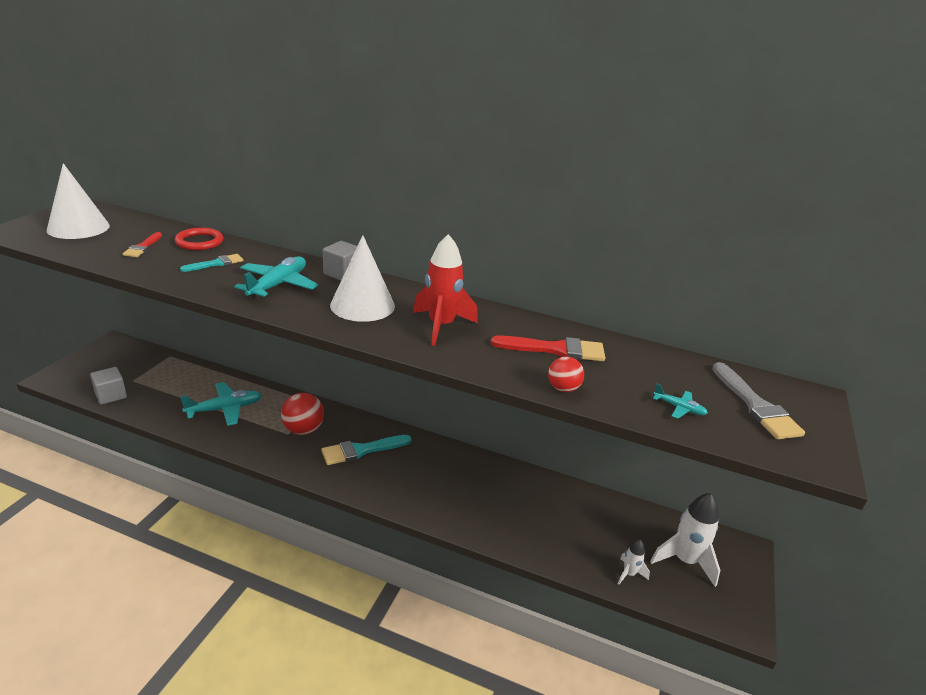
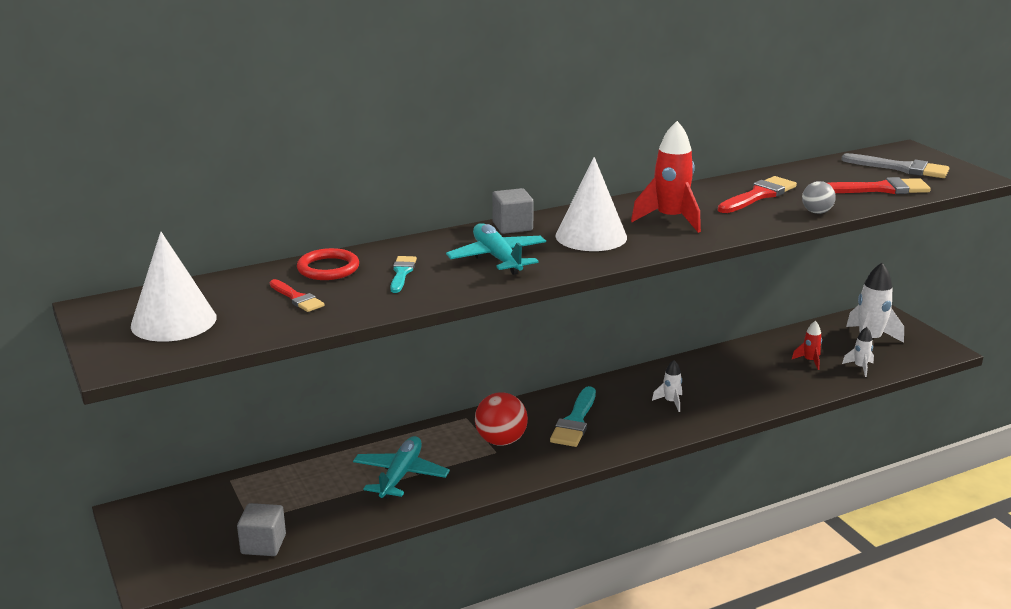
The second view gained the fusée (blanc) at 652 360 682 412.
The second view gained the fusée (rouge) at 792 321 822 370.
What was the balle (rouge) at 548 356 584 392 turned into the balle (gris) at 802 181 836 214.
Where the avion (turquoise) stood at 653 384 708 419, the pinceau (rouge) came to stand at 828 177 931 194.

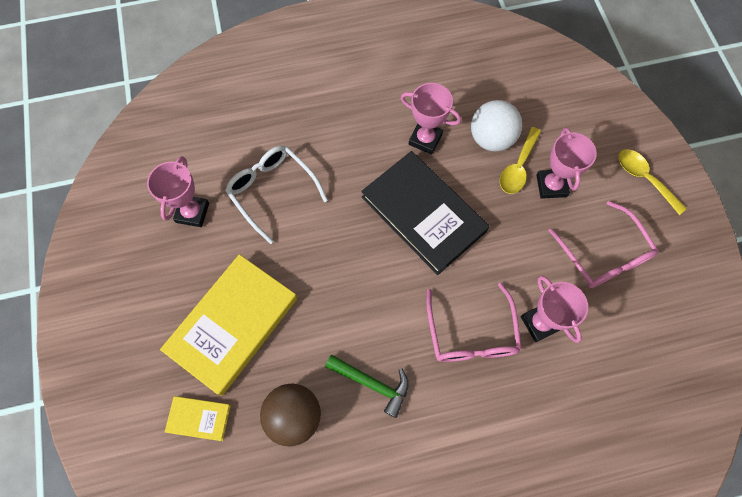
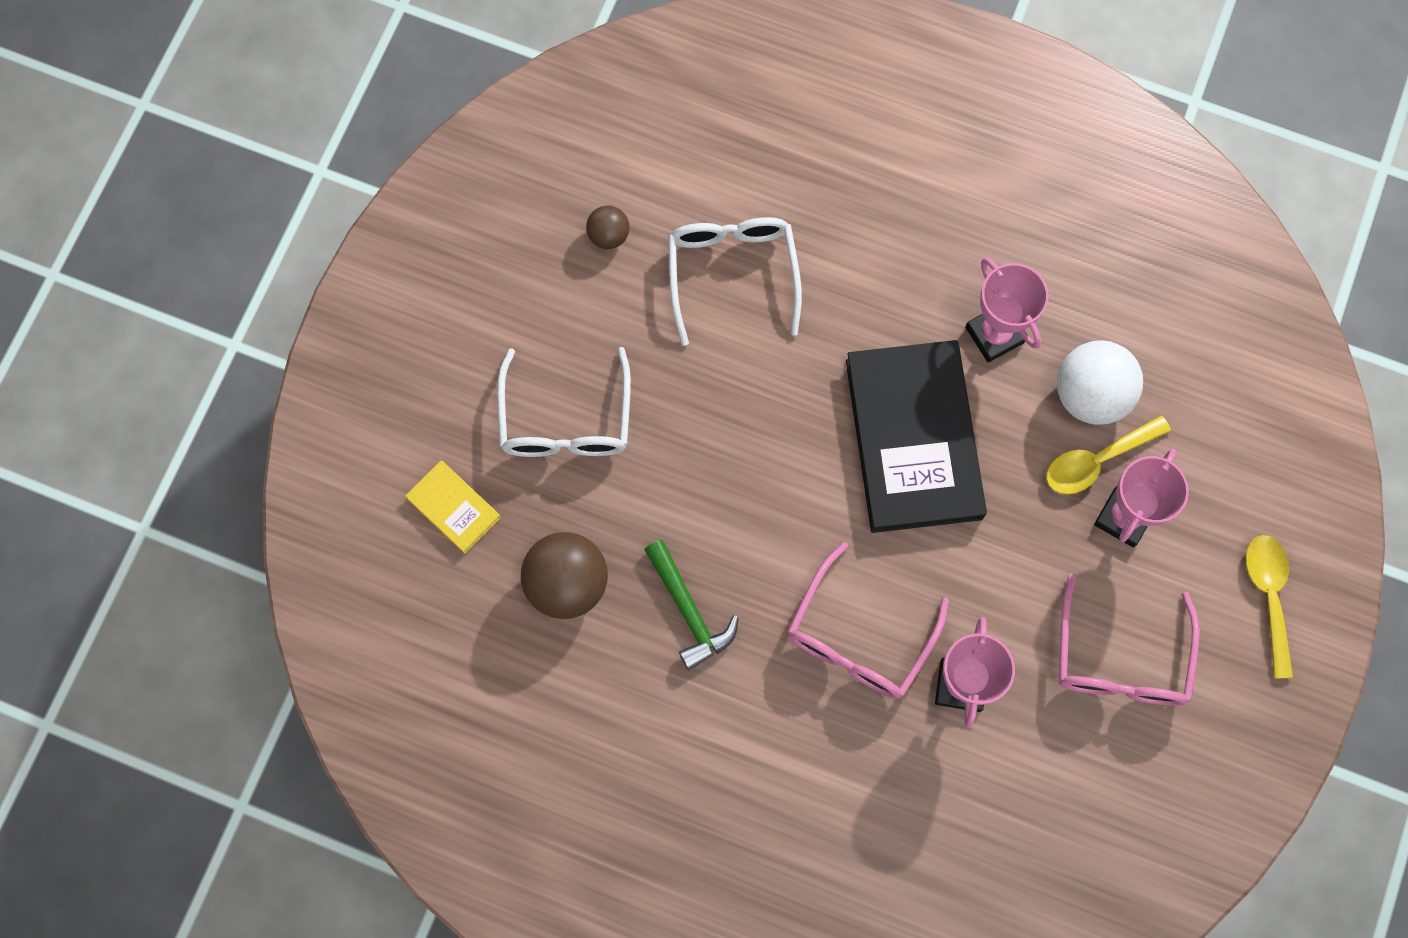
Where the livre (jaune) stood at 160 254 297 396, the lunettes (blanc) came to stand at 497 347 631 457.
Where the trophée (rose) stood at 147 156 209 227, the balle (marron) came to stand at 586 205 630 249.

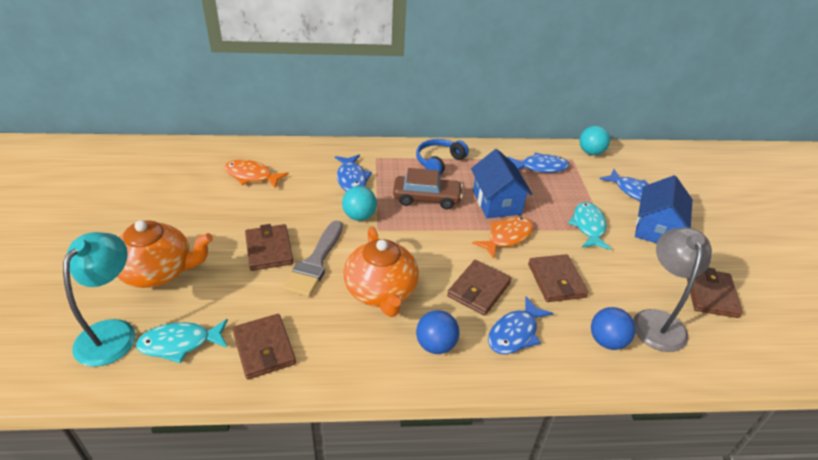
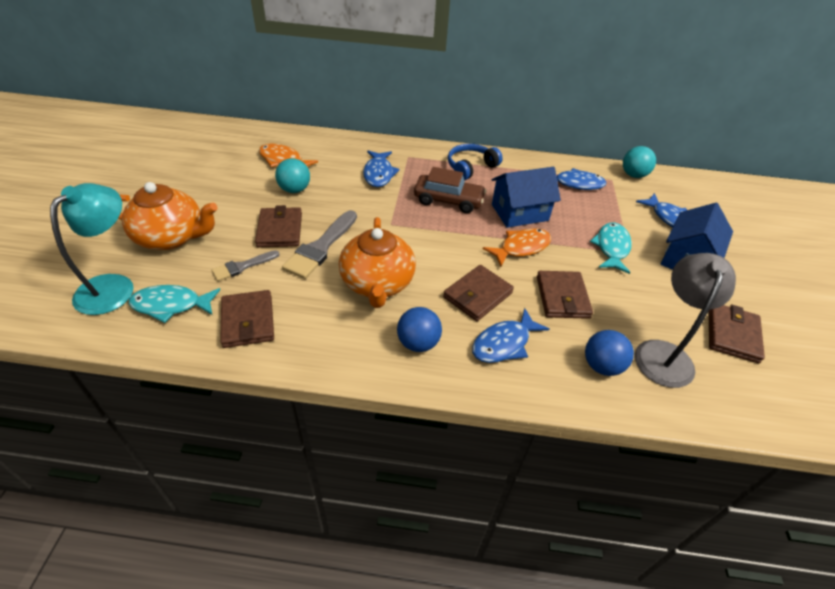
The second view gained the pinceau (gris) at 211 250 280 281.
The balle (turquoise) ended up elsewhere, having gone from 342 186 377 221 to 275 158 310 193.
The maison (bleu) at 471 149 532 218 ended up facing another way, 75 degrees clockwise from before.

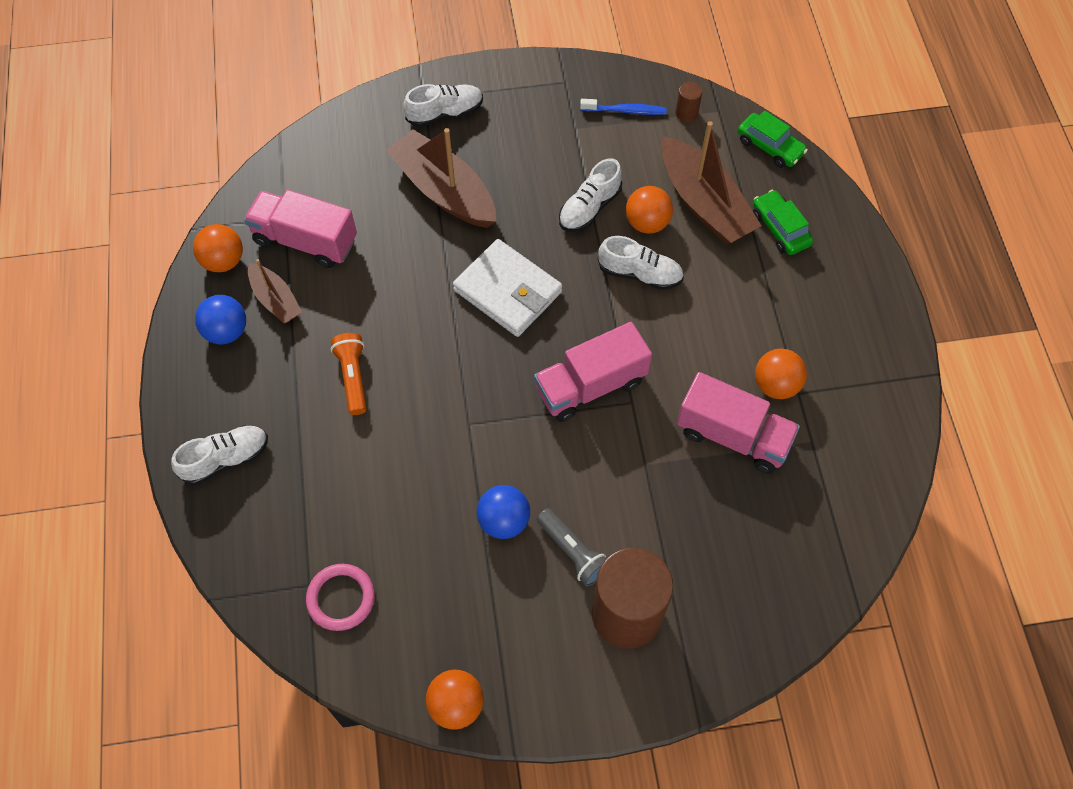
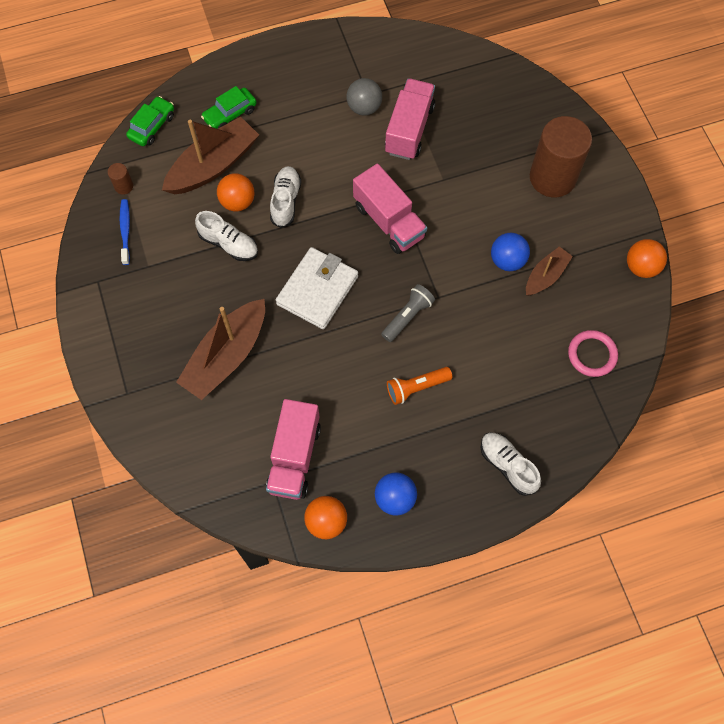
What was the balle (orange) at 755 349 807 399 turned into the balle (gris) at 347 78 382 116.
The lampe de poche (gris) ended up elsewhere, having gone from 537 508 607 587 to 381 284 435 342.
The bateau (marron) ended up elsewhere, having gone from 248 259 302 324 to 526 246 573 296.
The second view lost the chaussure (blanc) at 403 84 483 127.

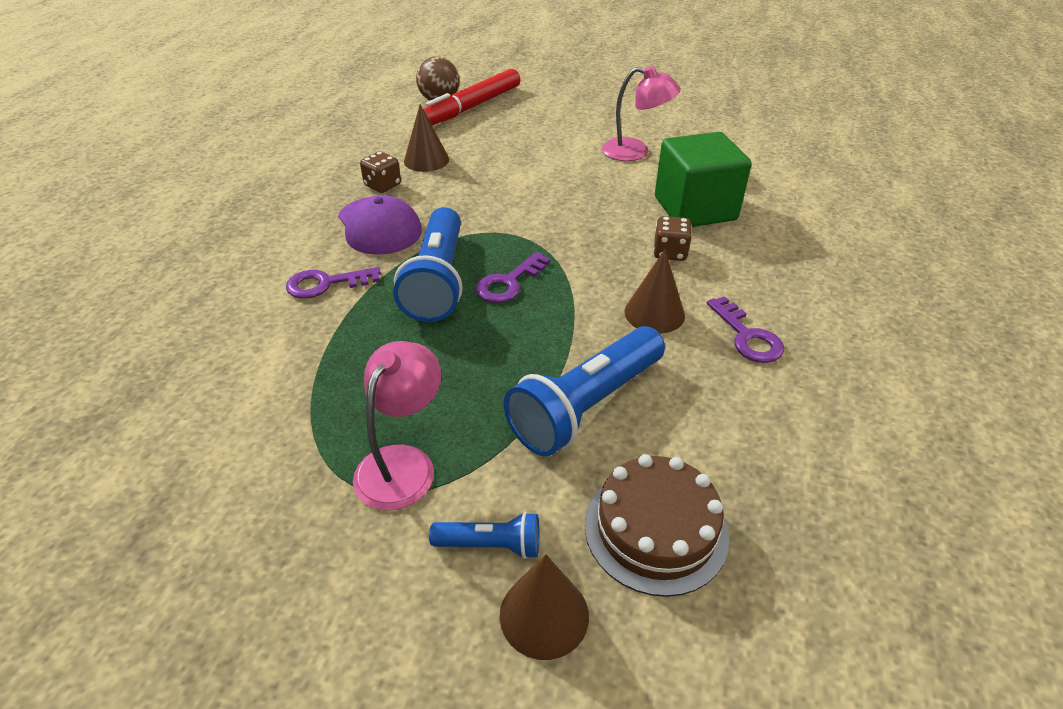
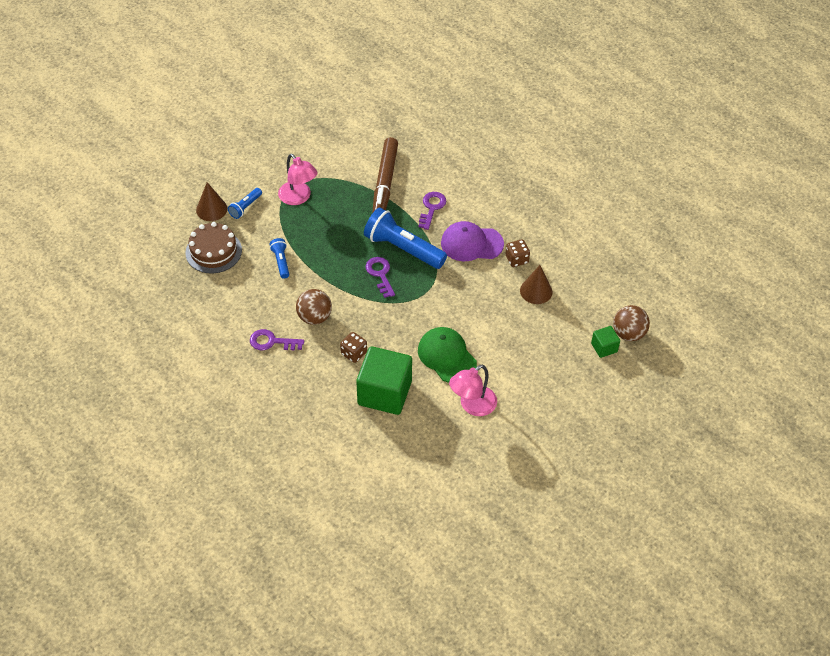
The size of the lampe de poche (bleu) at 504 326 665 457 changed by a factor of 0.49.
Where the cône (marron) stood at 624 249 685 334, the balle (marron) came to stand at 296 289 332 325.
The second view gained the feutre (marron) at 372 137 398 213.
The second view gained the casquette (vert) at 418 327 477 383.
Where the feutre (rouge) stood at 423 69 520 125, the cube (vert) came to stand at 591 326 620 358.

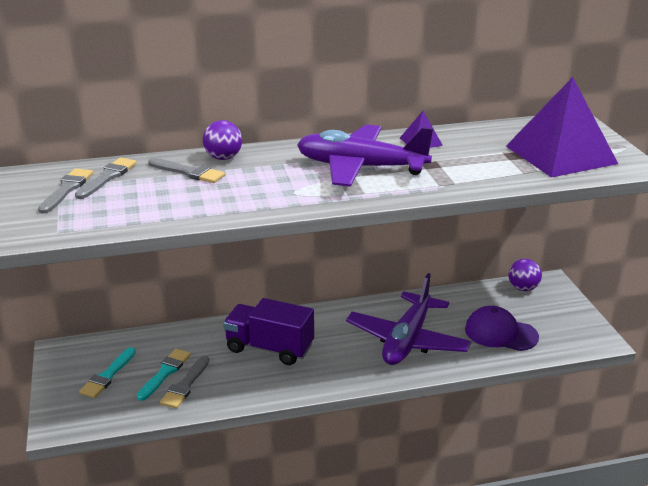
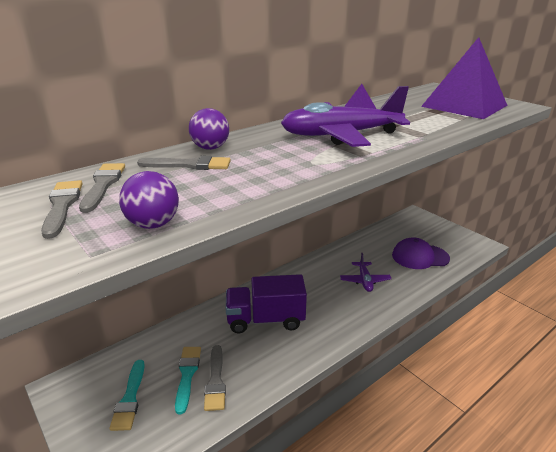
The balle (violet) ended up elsewhere, having gone from 509 259 542 291 to 119 171 179 229.
The size of the avion (violet) at 346 273 471 365 changed by a factor of 0.49.

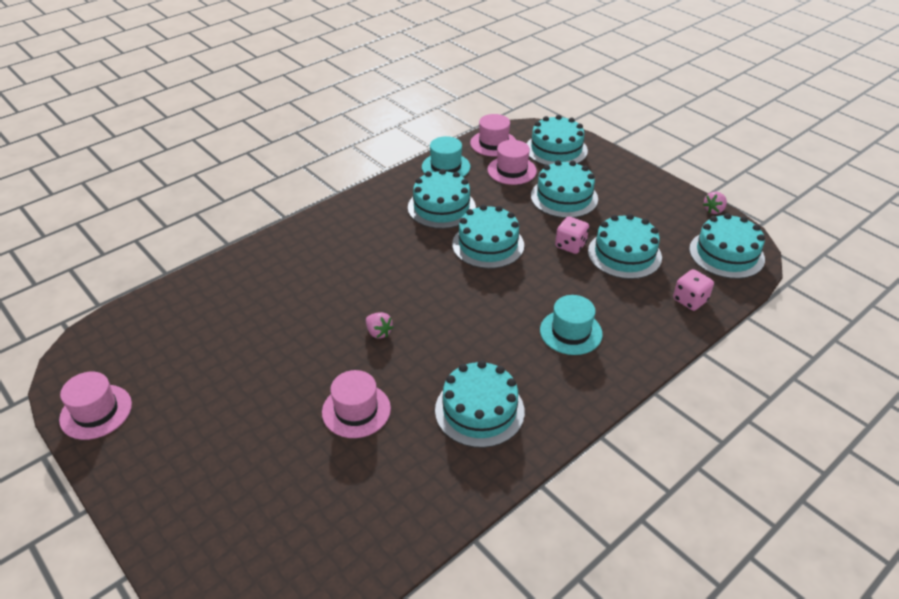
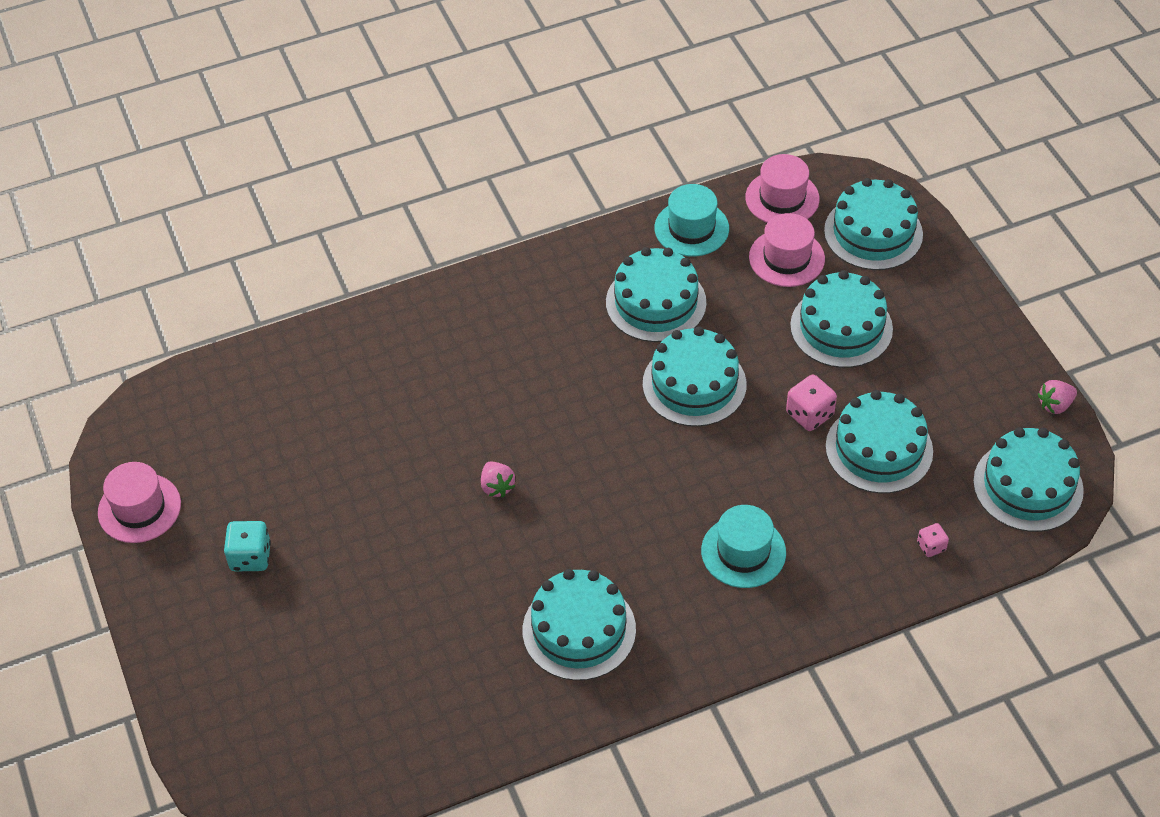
The second view gained the dé (turquoise) at 224 521 271 571.
The size of the dé (rose) at 673 269 714 311 changed by a factor of 0.59.
The second view lost the chapeau (rose) at 322 370 391 438.

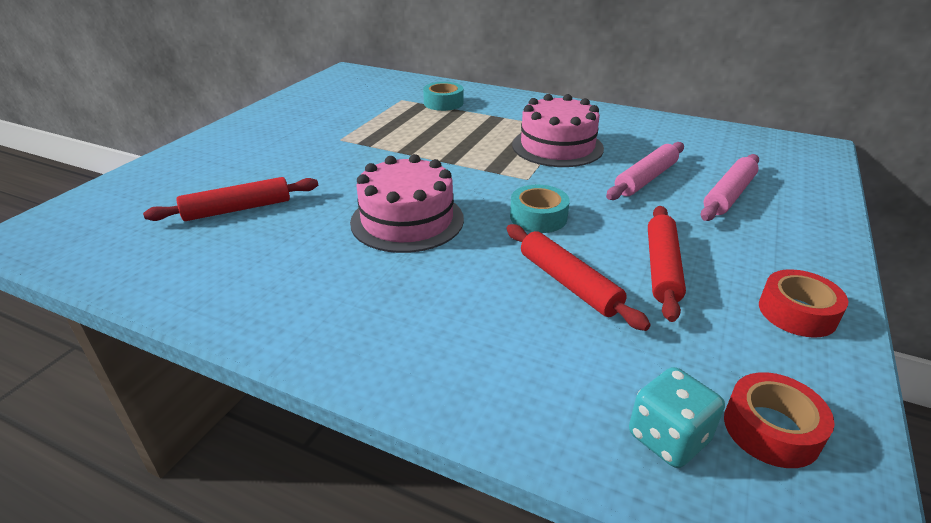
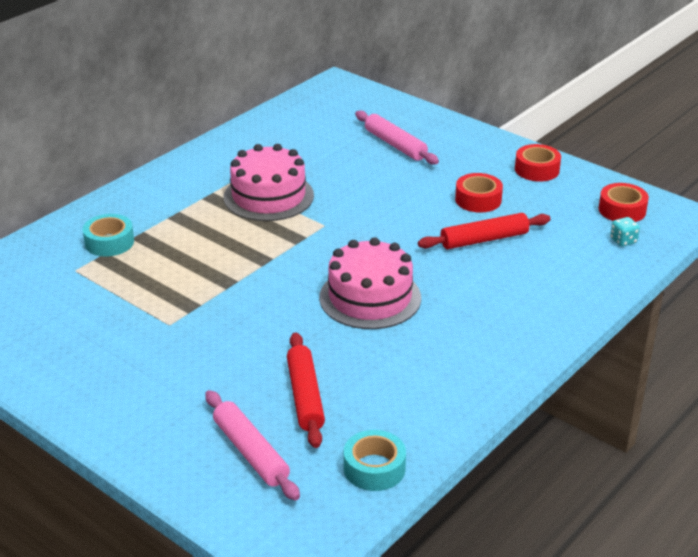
The rouleau à pâtisserie (rose) ended up elsewhere, having gone from 606 142 684 200 to 205 390 300 501.
The ruban adhésif (turquoise) ended up elsewhere, having gone from 510 185 570 233 to 344 430 406 491.
Where the rouleau à pâtisserie (rouge) stood at 648 206 686 322, the ruban adhésif (rouge) came to stand at 455 173 503 213.
The size of the dé (turquoise) at 629 367 725 468 changed by a factor of 0.63.

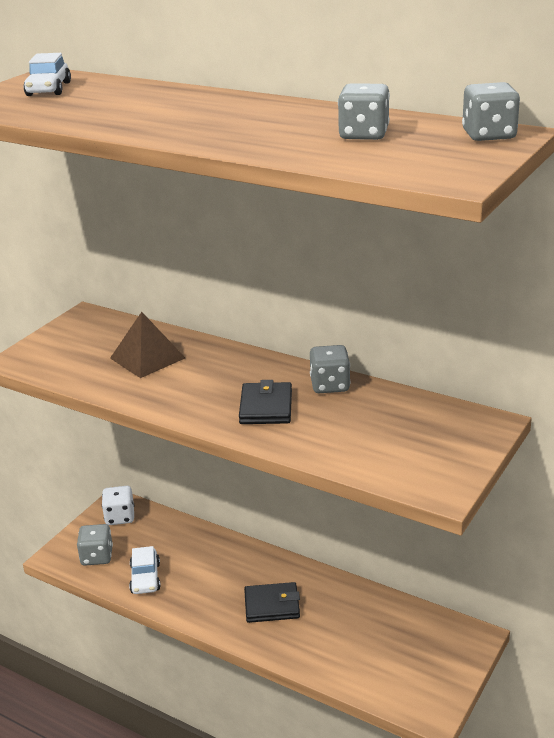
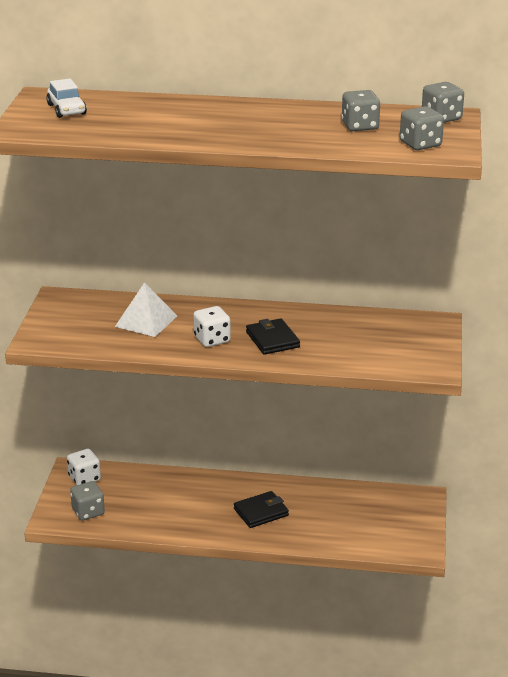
What was the pyramide (marron) at 110 312 185 378 turned into the pyramide (blanc) at 115 282 177 337.
The second view gained the dé (blanc) at 193 306 231 347.
The dé (gris) ended up elsewhere, having gone from 310 345 350 393 to 400 106 444 150.
The second view lost the voiture (blanc) at 129 546 161 594.

